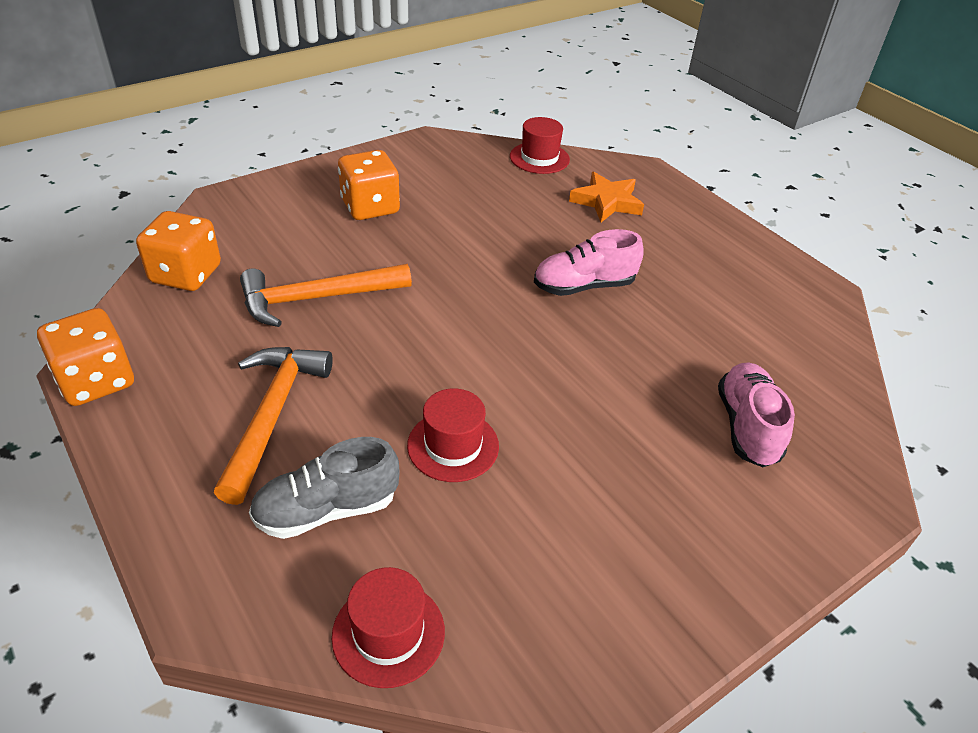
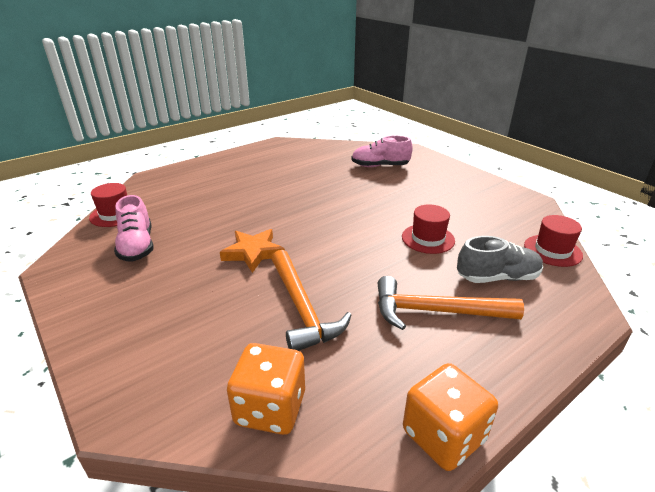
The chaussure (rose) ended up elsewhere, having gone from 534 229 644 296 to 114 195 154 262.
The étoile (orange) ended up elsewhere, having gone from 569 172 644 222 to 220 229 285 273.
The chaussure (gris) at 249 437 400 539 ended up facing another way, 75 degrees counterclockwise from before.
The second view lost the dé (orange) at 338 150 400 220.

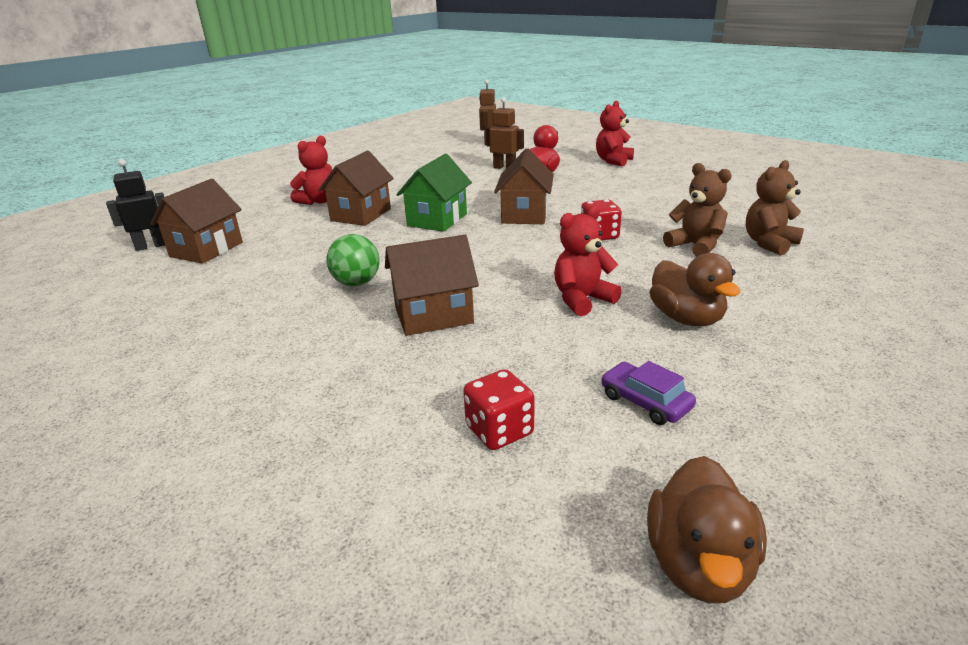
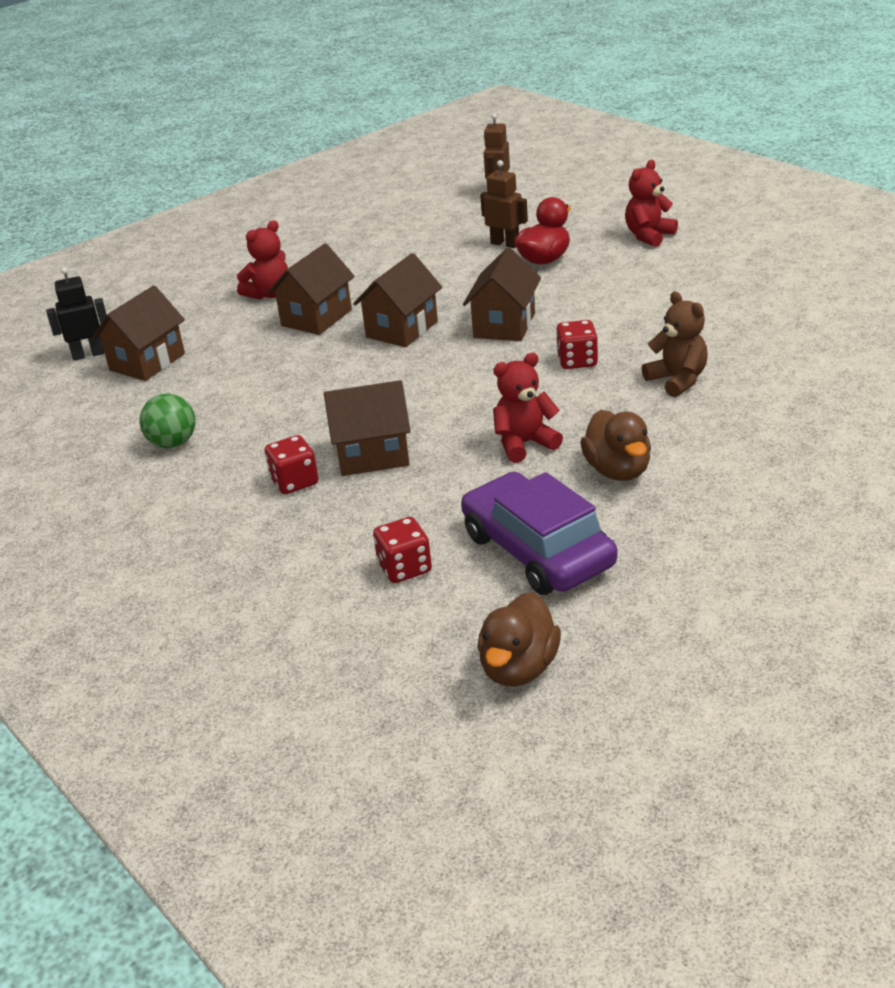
The balle (vert) ended up elsewhere, having gone from 326 234 380 286 to 140 394 195 448.
The second view gained the dé (rouge) at 265 435 319 494.
What was the maison (vert) at 396 154 472 232 turned into the maison (marron) at 353 253 442 347.
The size of the voiture (violet) at 601 361 696 425 changed by a factor of 2.16.
The second view lost the ours en peluche (marron) at 746 160 804 255.

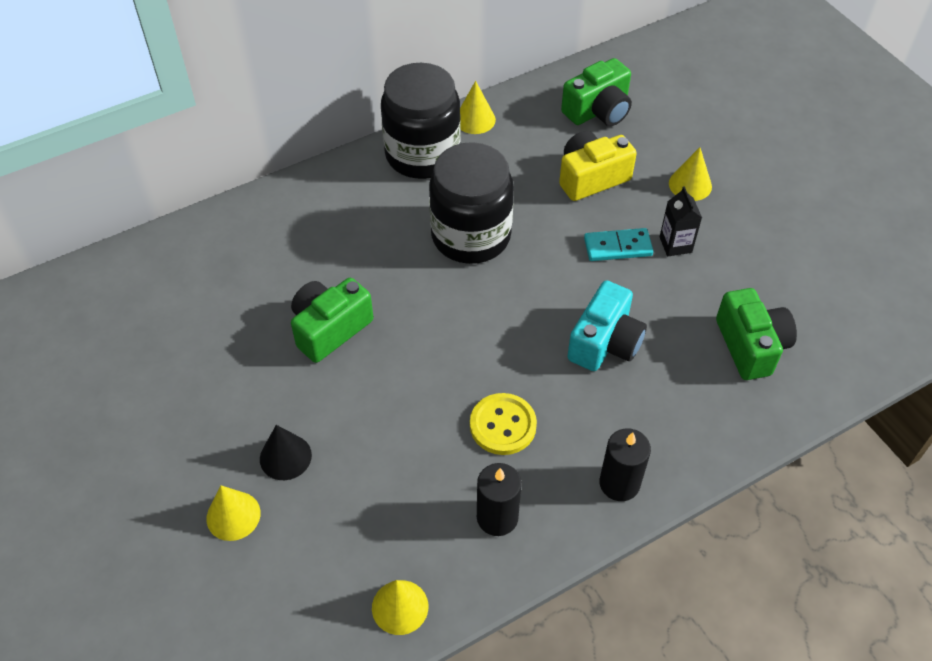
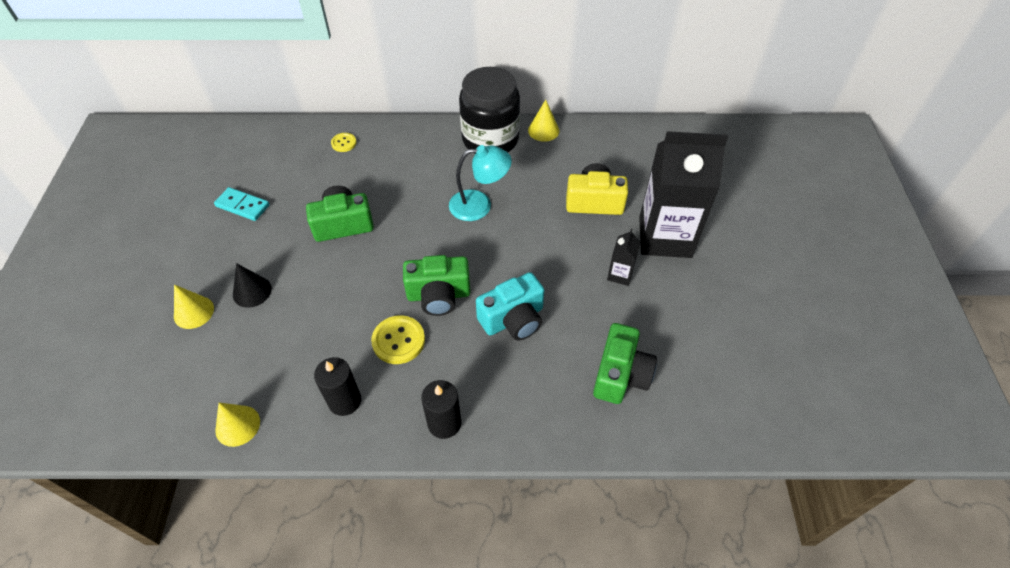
The domino (turquoise) ended up elsewhere, having gone from 584 228 653 261 to 214 187 270 221.
The second view gained the bouton (jaune) at 331 133 357 152.
The appareil photo (vert) ended up elsewhere, having gone from 561 58 632 126 to 403 255 470 316.
Where the bocal (noir) stood at 429 142 514 264, the lampe (turquoise) came to stand at 449 145 512 221.
Where the cône (jaune) stood at 669 147 712 201, the brique de lait (noir) came to stand at 639 131 728 258.

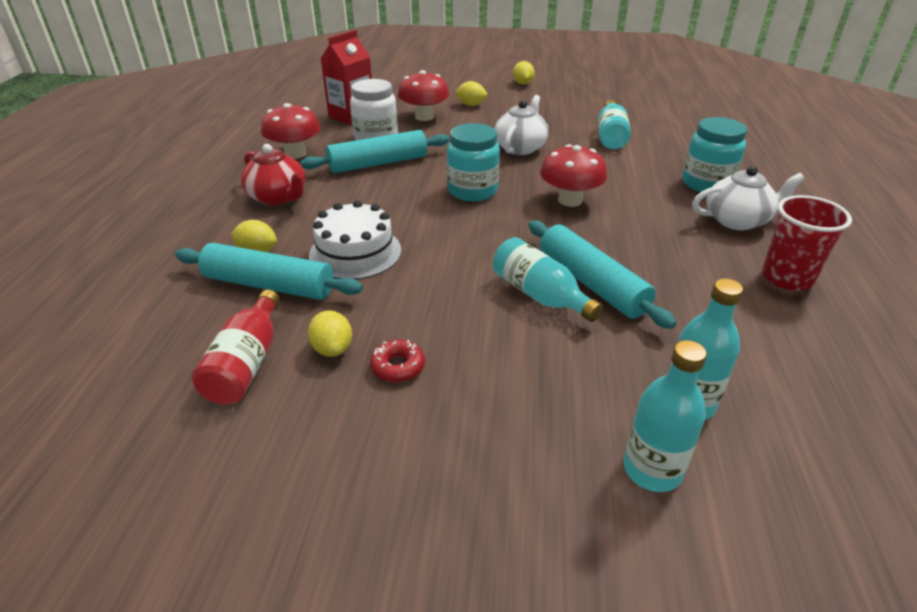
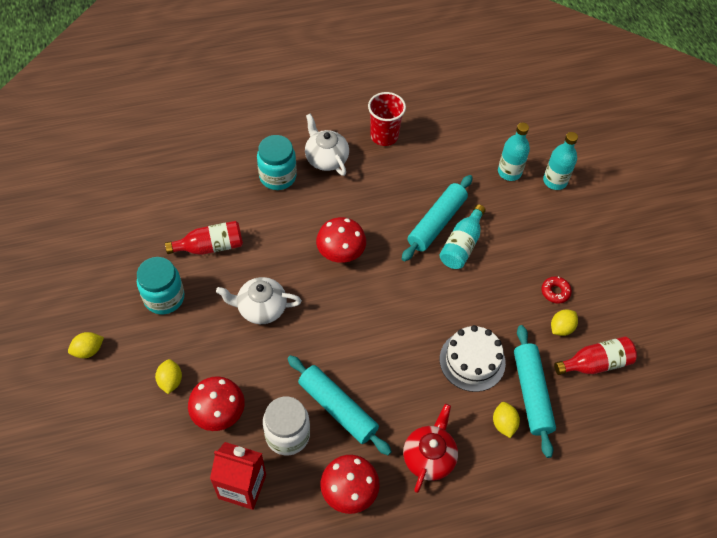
The bocal (turquoise) ended up elsewhere, having gone from 447 123 500 201 to 137 257 185 314.
What was the bouteille (turquoise) at 598 100 631 149 turned into the bouteille (rouge) at 165 221 243 255.

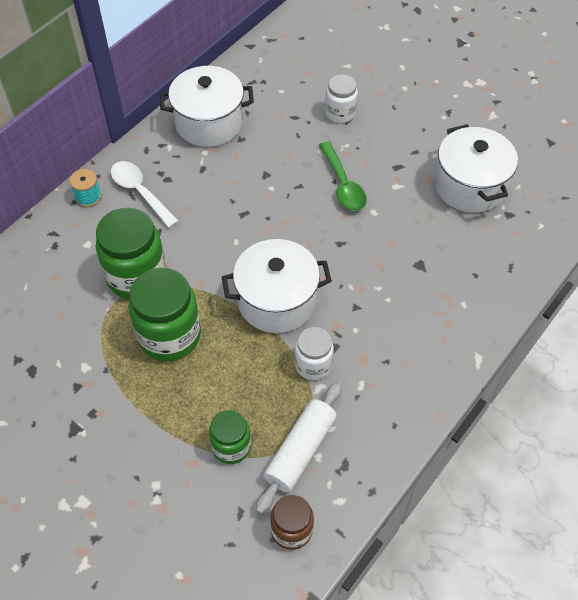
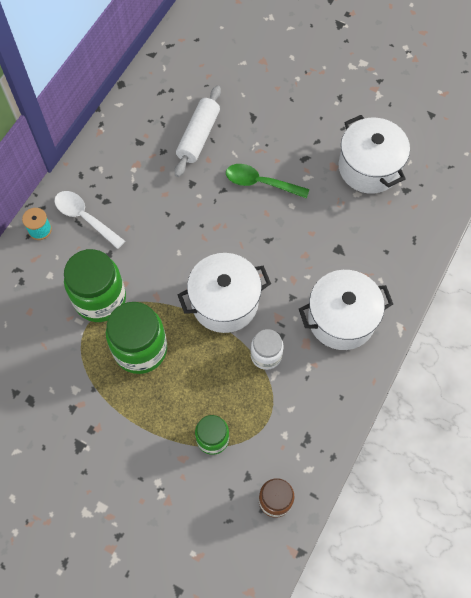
The rouleau à pâtisserie (blanc) ended up elsewhere, having gone from 256 381 342 514 to 174 86 221 177.
The cuillère (vert) at 319 141 366 211 ended up facing another way, 135 degrees clockwise from before.
The marmite (blanc) ended up elsewhere, having gone from 160 66 254 147 to 299 270 393 350.
The second view lost the bocal (blanc) at 325 74 358 123.

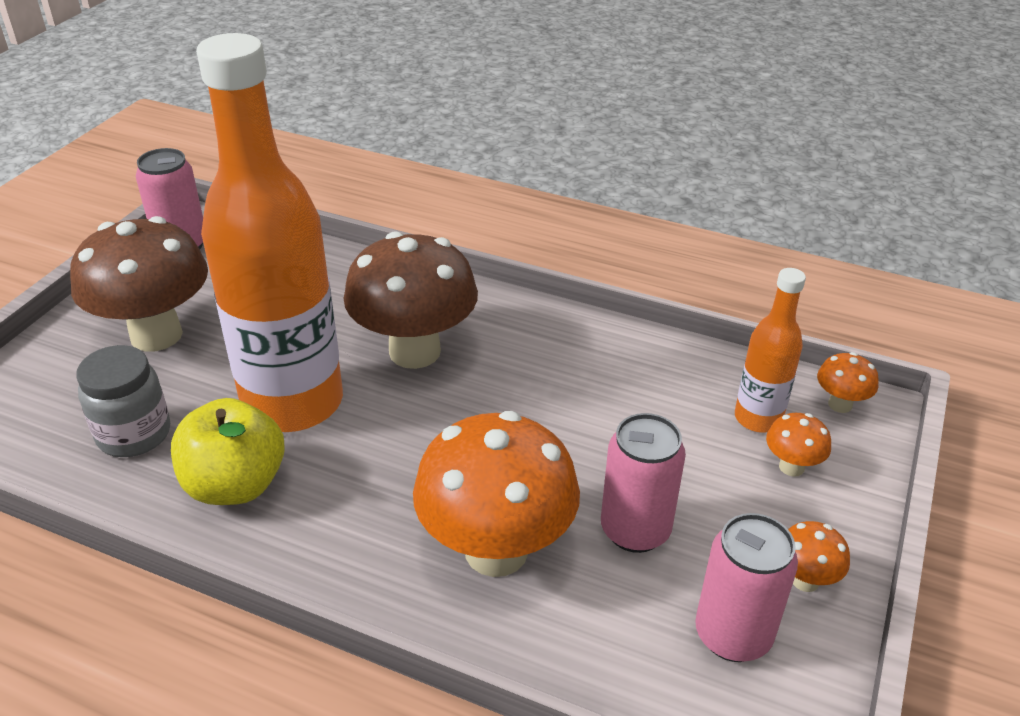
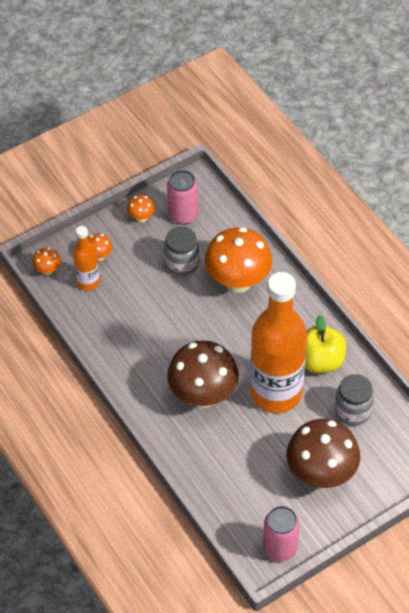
Where the canette (rose) stood at 601 413 686 553, the bocal (gris) came to stand at 164 226 199 276.

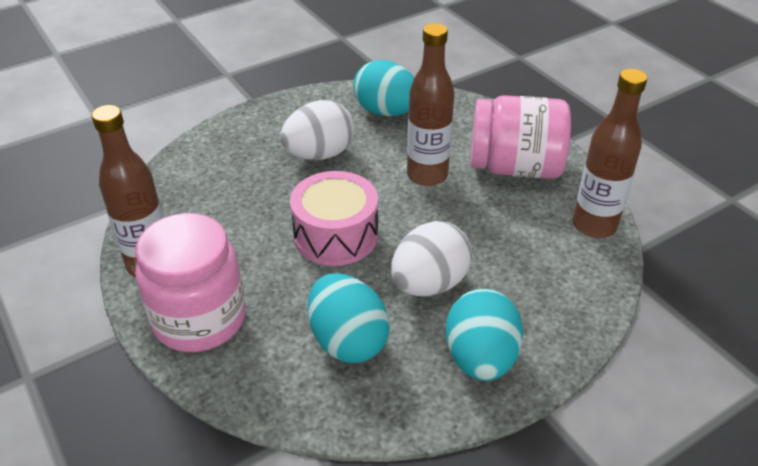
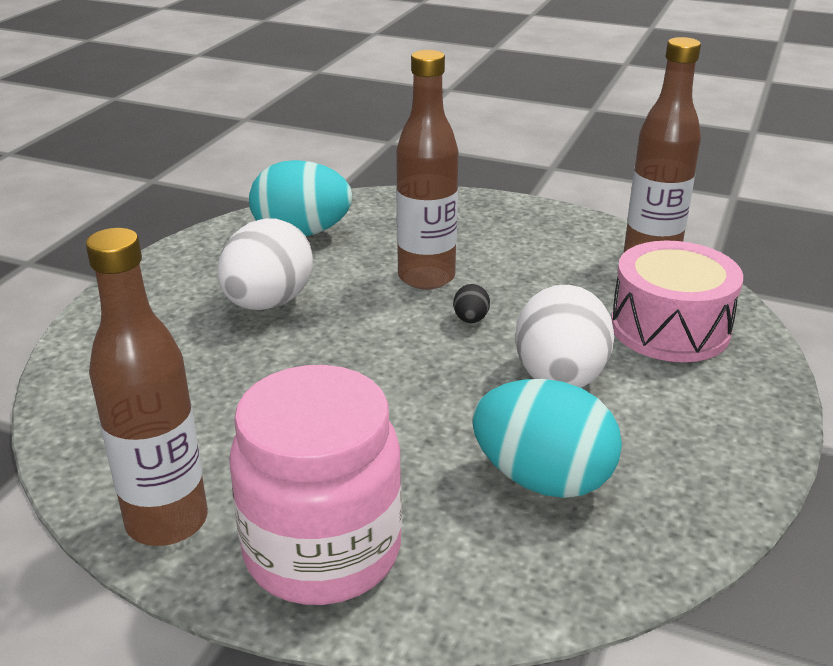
The second view gained the œuf (noir) at 453 284 490 323.
The tambour (rose) ended up elsewhere, having gone from 290 171 378 266 to 611 241 743 362.
The second view lost the œuf (turquoise) at 446 289 523 381.
The second view lost the bocal (rose) at 471 95 571 179.

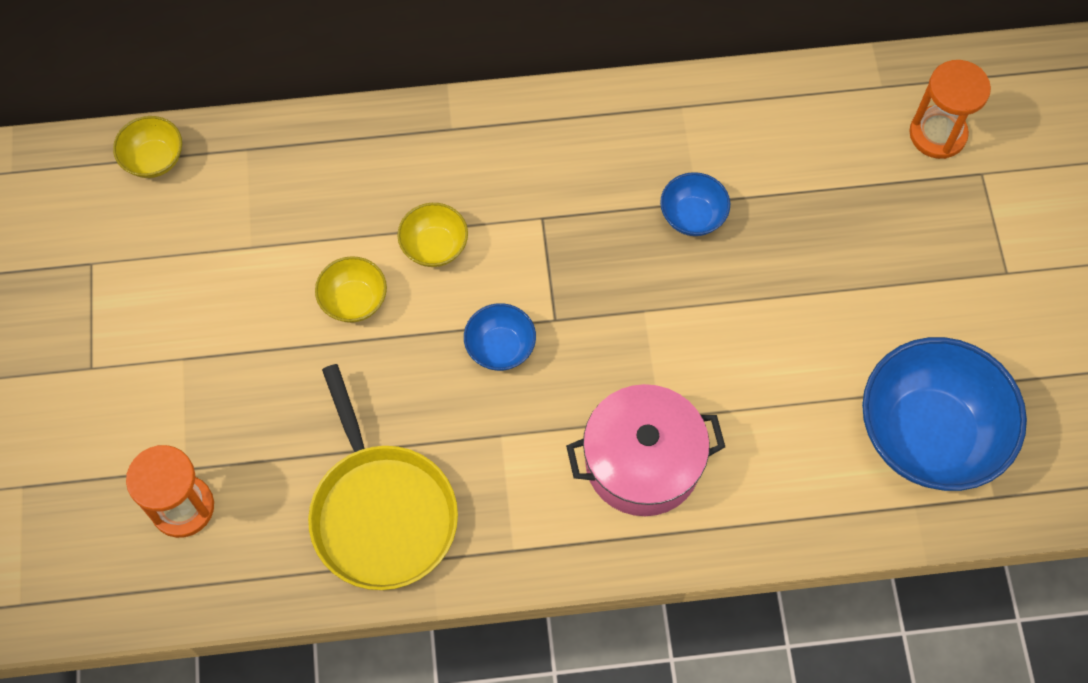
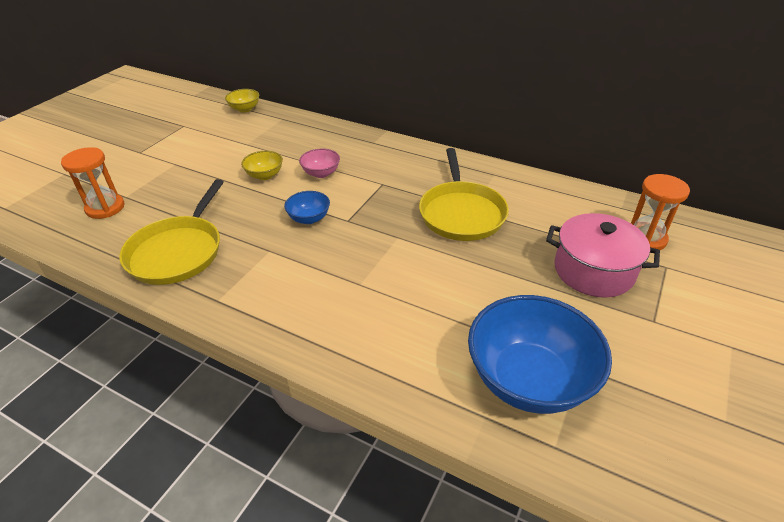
What was the bol (jaune) at 397 203 468 267 turned into the bol (rose) at 299 149 340 178.
Where the bol (bleu) stood at 660 172 730 236, the poêle (jaune) came to stand at 419 148 509 241.
The marmite (rose) ended up elsewhere, having gone from 566 384 725 516 to 546 213 660 298.

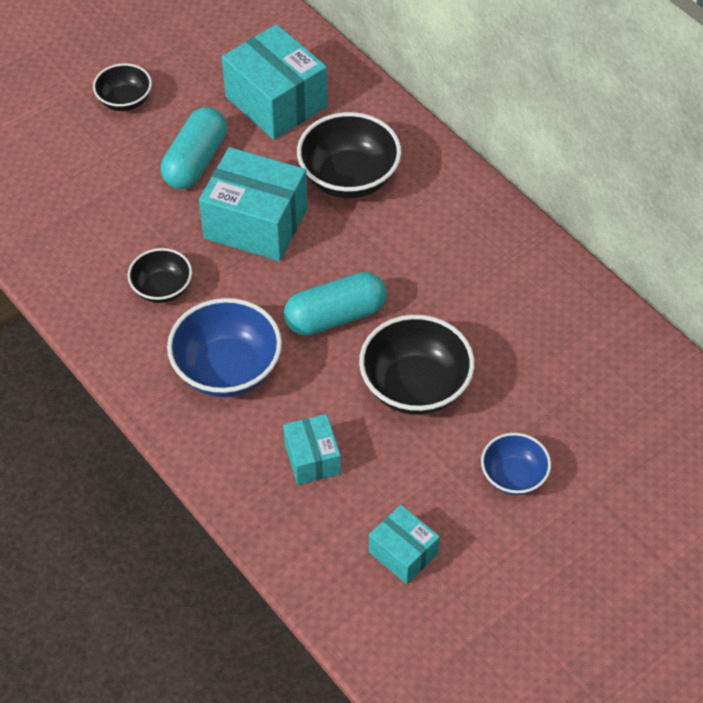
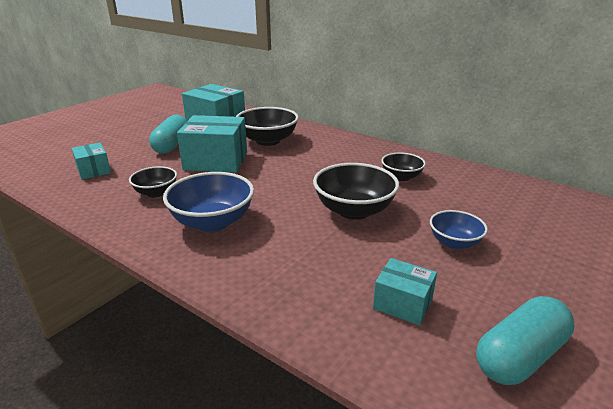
The boîte (turquoise) ended up elsewhere, having gone from 283 414 341 485 to 72 143 111 180.
The bol (noir) ended up elsewhere, having gone from 93 63 152 111 to 381 152 426 181.
The gélule (turquoise) ended up elsewhere, having gone from 284 272 387 336 to 476 296 574 385.

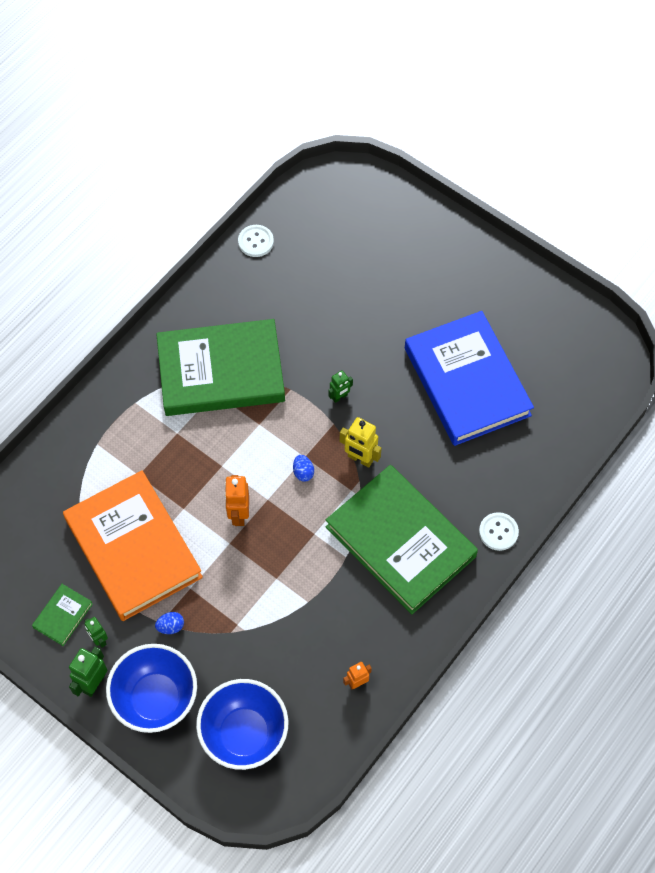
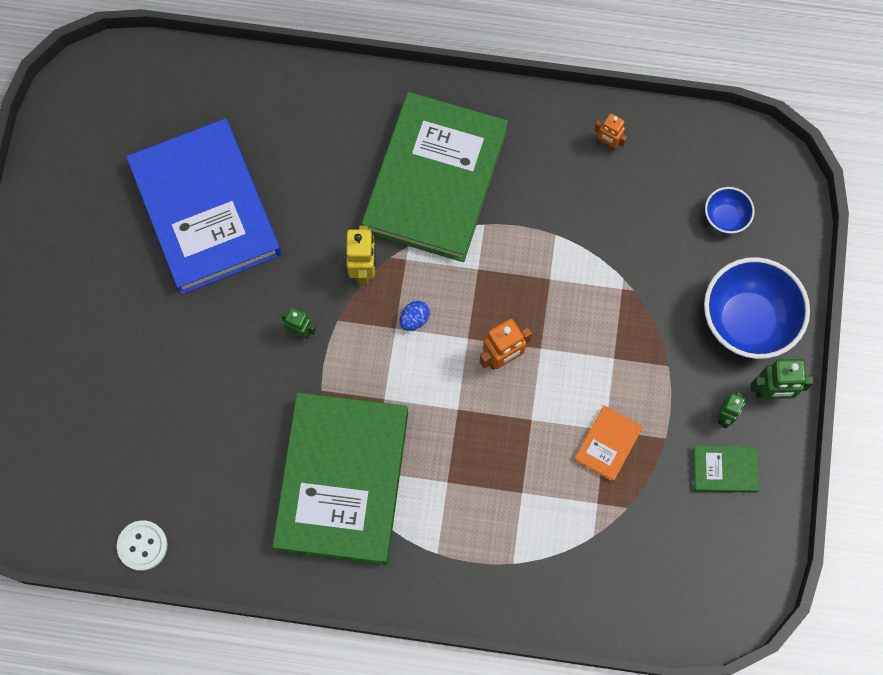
The livre (bleu) at 405 311 534 446 ended up facing another way, 60 degrees counterclockwise from before.
The livre (vert) at 156 319 285 416 ended up facing another way, 45 degrees clockwise from before.
The size of the livre (orange) at 63 470 203 621 changed by a factor of 0.40.
The size of the bol (bleu) at 196 679 288 770 changed by a factor of 0.49.
The second view lost the œuf (bleu) at 155 612 184 634.
The second view lost the bouton (blanc) at 479 512 519 551.

